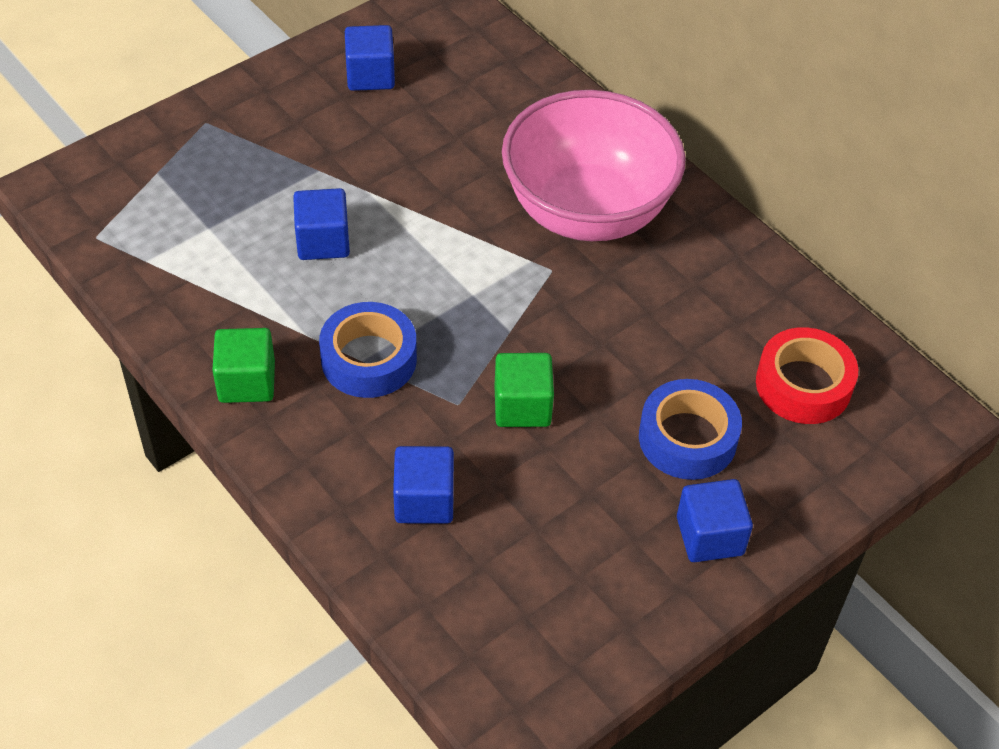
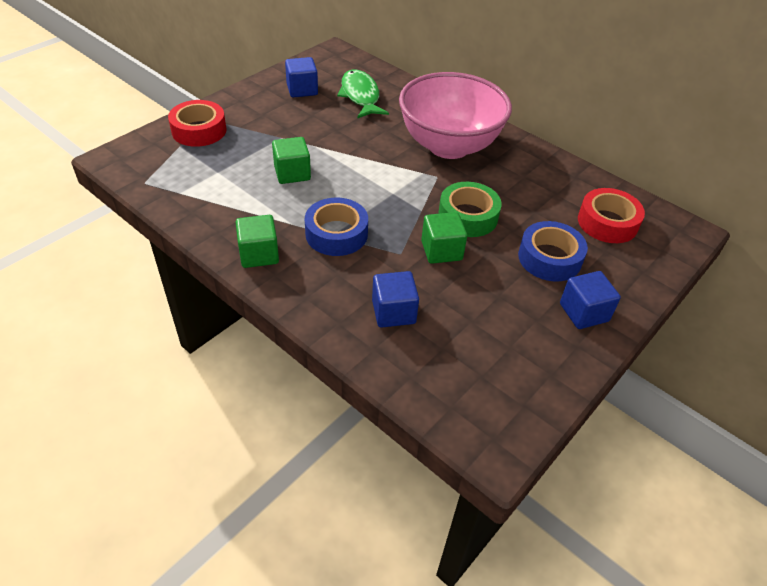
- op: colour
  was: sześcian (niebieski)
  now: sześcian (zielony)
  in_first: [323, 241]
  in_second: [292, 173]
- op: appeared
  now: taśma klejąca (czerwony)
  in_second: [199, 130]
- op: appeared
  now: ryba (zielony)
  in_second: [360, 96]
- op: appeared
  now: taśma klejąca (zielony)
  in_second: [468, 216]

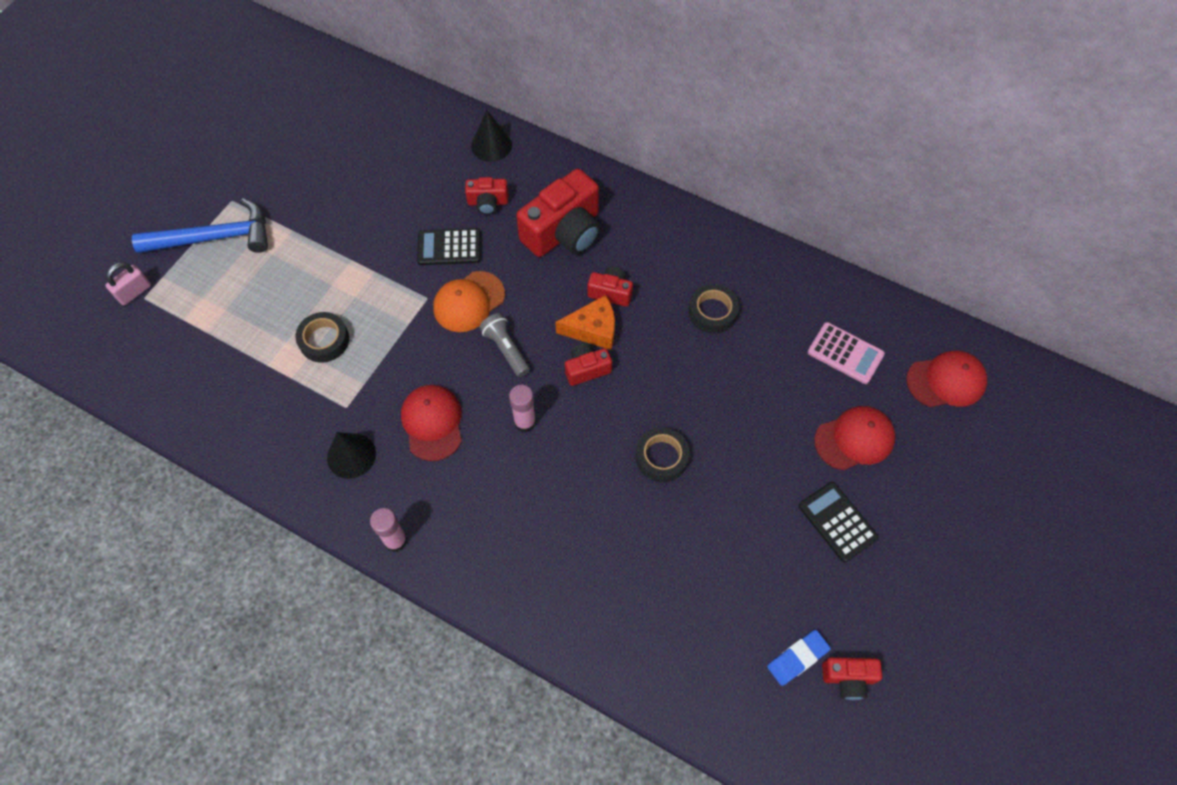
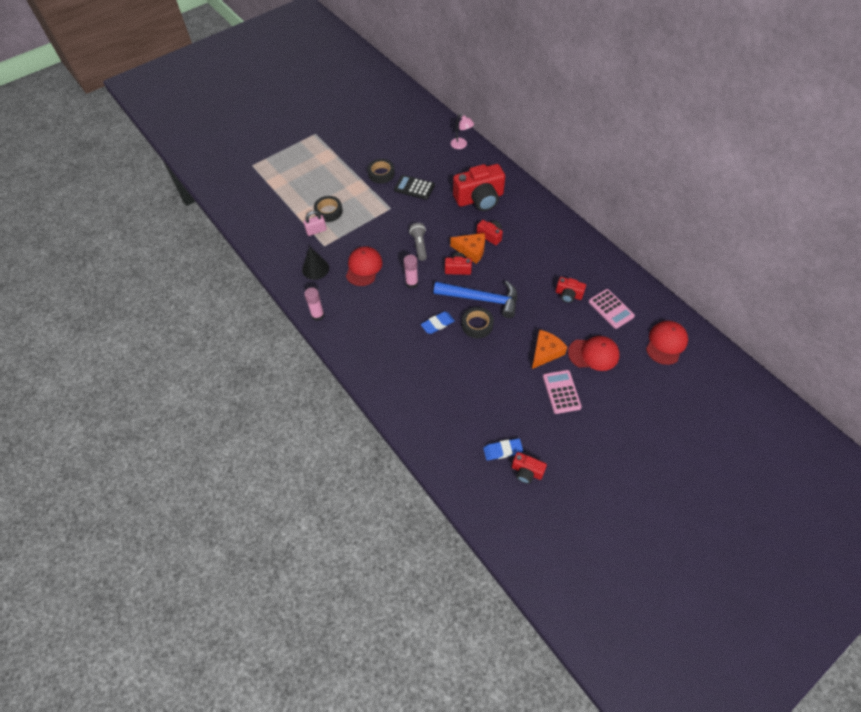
- op: relocated
  was: kłódka (różowy)
  in_first: [134, 292]
  in_second: [316, 231]
- op: relocated
  was: młotek (niebieski)
  in_first: [215, 237]
  in_second: [481, 299]
- op: missing
  was: czapka (pomarańczowy)
  in_first: [469, 302]
- op: relocated
  was: aparat fotograficzny (czerwony)
  in_first: [488, 202]
  in_second: [568, 295]
- op: exchanged
  was: stożek (czarny)
  now: lampka (różowy)
  in_first: [491, 145]
  in_second: [461, 145]
- op: relocated
  was: taśma klejąca (czarny)
  in_first: [712, 312]
  in_second: [381, 174]
- op: colour
  was: kalkulator (czarny)
  now: kalkulator (różowy)
  in_first: [837, 522]
  in_second: [561, 392]
- op: spun
  was: czapka (czerwony)
  in_first: [946, 381]
  in_second: [666, 343]
  clockwise: -75
- op: appeared
  now: gumka do mazania (niebieski)
  in_second: [437, 324]
- op: appeared
  now: ser (pomarańczowy)
  in_second: [545, 352]

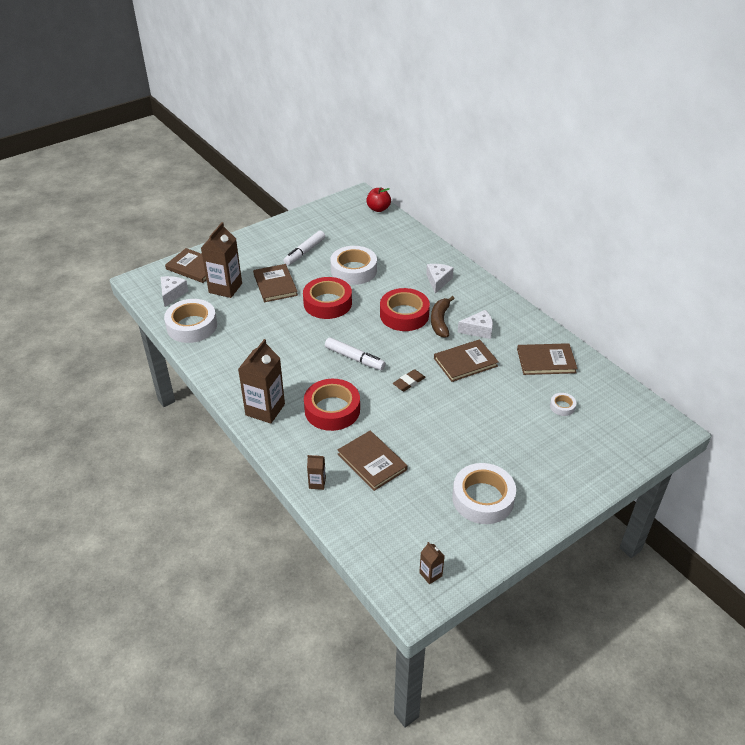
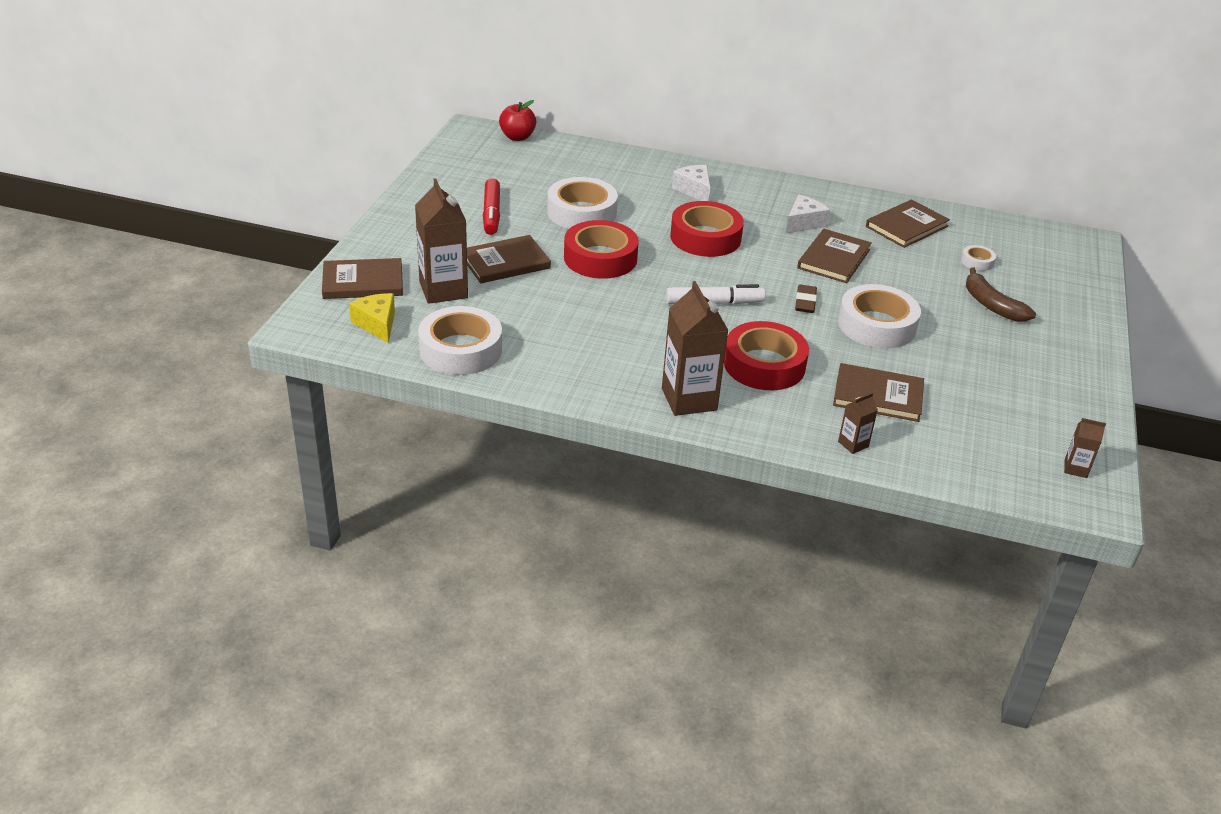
- op: colour
  was: ser (biały)
  now: ser (żółty)
  in_first: [172, 294]
  in_second: [377, 324]
- op: spun
  was: książka (brązowy)
  in_first: [275, 285]
  in_second: [505, 262]
  clockwise: -60
- op: colour
  was: flamaster (biały)
  now: flamaster (czerwony)
  in_first: [304, 252]
  in_second: [491, 213]
- op: relocated
  was: banan (brązowy)
  in_first: [440, 321]
  in_second: [991, 305]
- op: relocated
  was: taśma klejąca (biały)
  in_first: [483, 498]
  in_second: [876, 325]

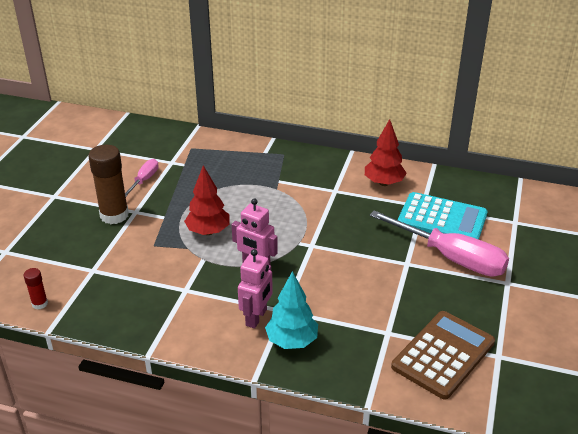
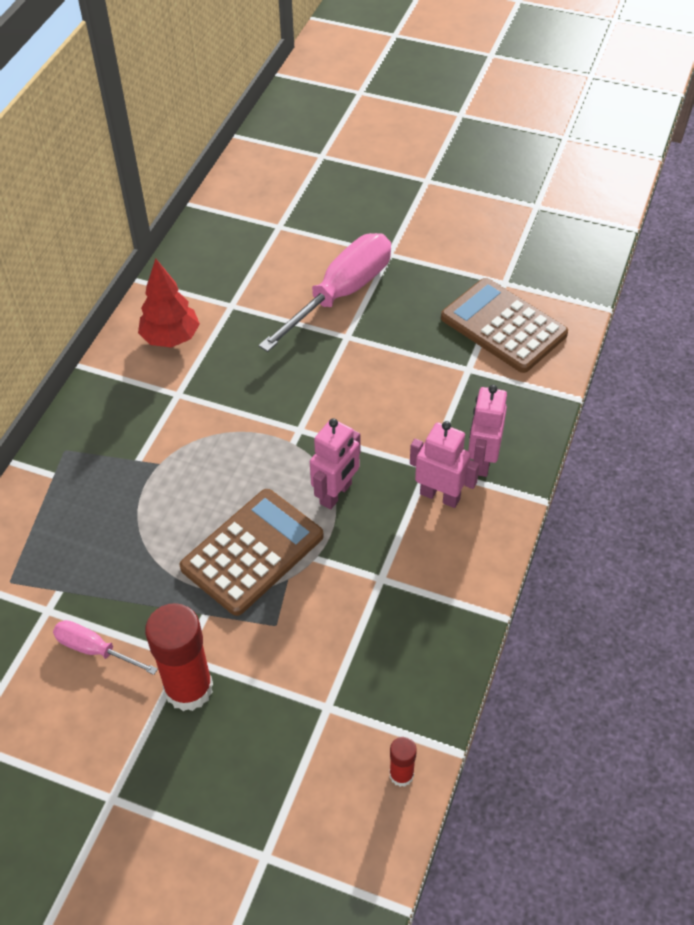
- op: colour
  was: klej w sztyfcie (brązowy)
  now: klej w sztyfcie (czerwony)
  in_first: [114, 215]
  in_second: [189, 688]
- op: exchanged
  was: drzewko (czerwony)
  now: kalkulator (brązowy)
  in_first: [208, 231]
  in_second: [252, 552]
- op: exchanged
  was: drzewko (turkusowy)
  now: robot (różowy)
  in_first: [292, 341]
  in_second: [482, 461]
- op: missing
  was: kalkulator (turkusowy)
  in_first: [442, 219]

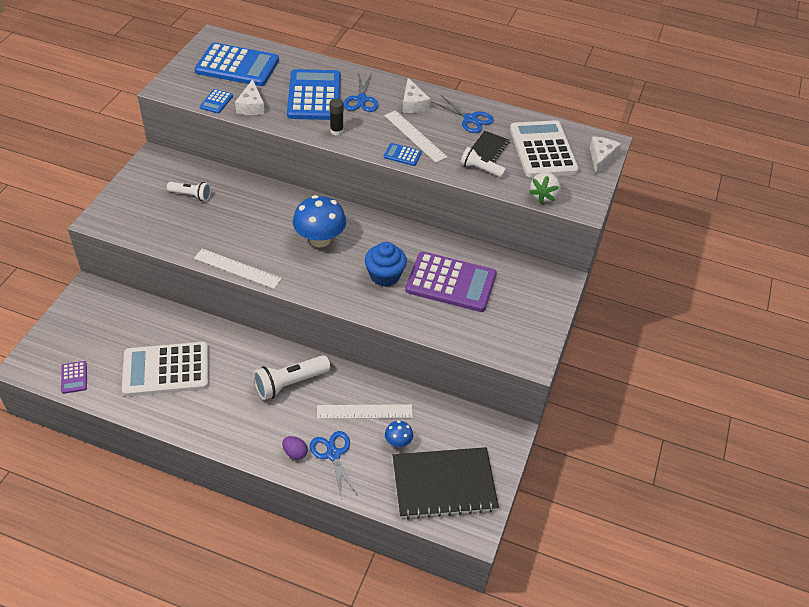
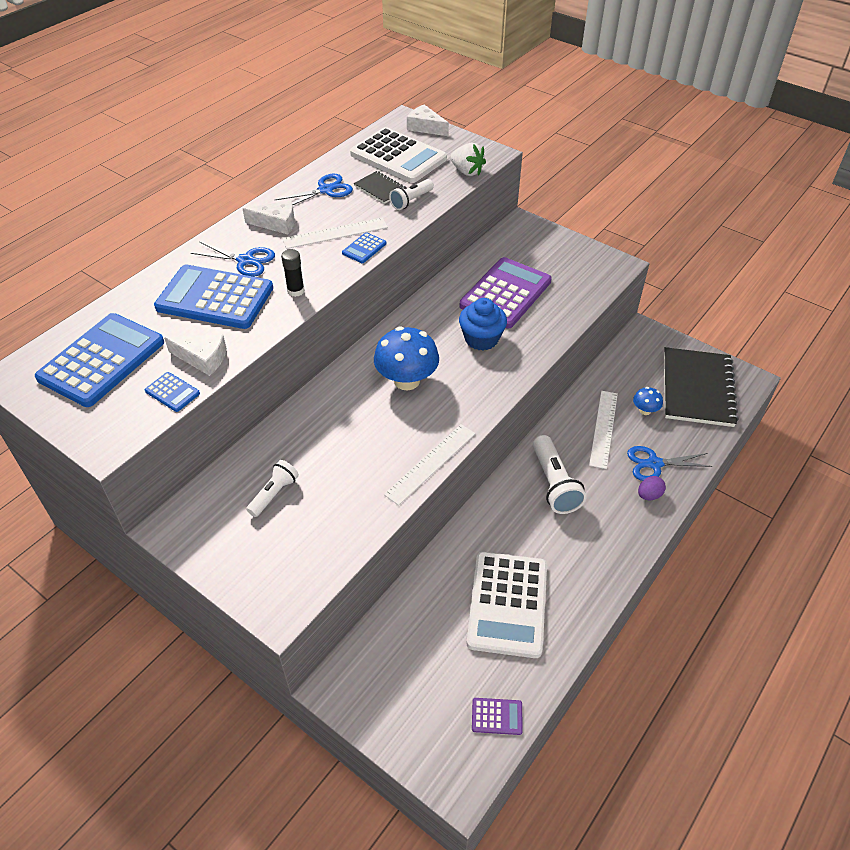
- op: spun
  was: kalkulator (biały)
  in_first: [543, 150]
  in_second: [398, 156]
  clockwise: -150

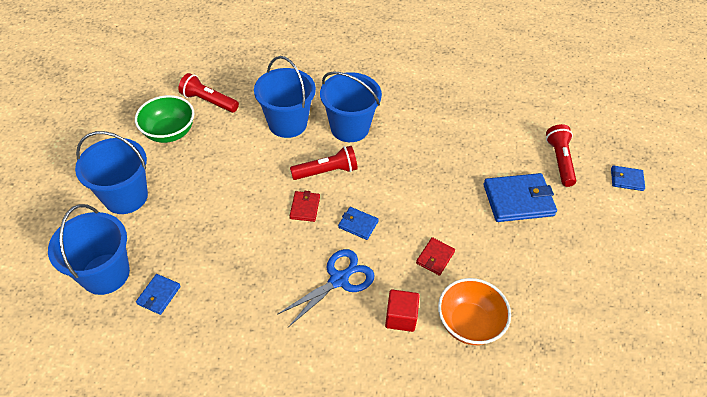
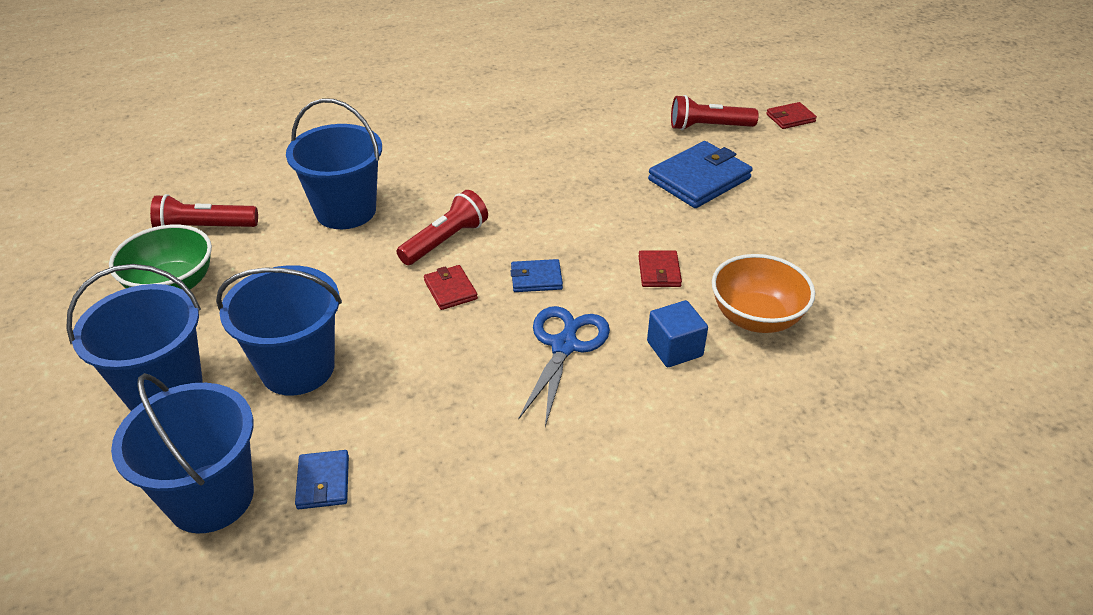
- op: relocated
  was: wiadro (niebieski)
  in_first: [349, 128]
  in_second: [297, 368]
- op: colour
  was: sześcian (czerwony)
  now: sześcian (niebieski)
  in_first: [400, 317]
  in_second: [674, 349]
- op: spun
  was: latarka (czerwony)
  in_first: [559, 161]
  in_second: [709, 127]
  clockwise: -60
- op: colour
  was: portfel (niebieski)
  now: portfel (czerwony)
  in_first: [626, 179]
  in_second: [790, 118]

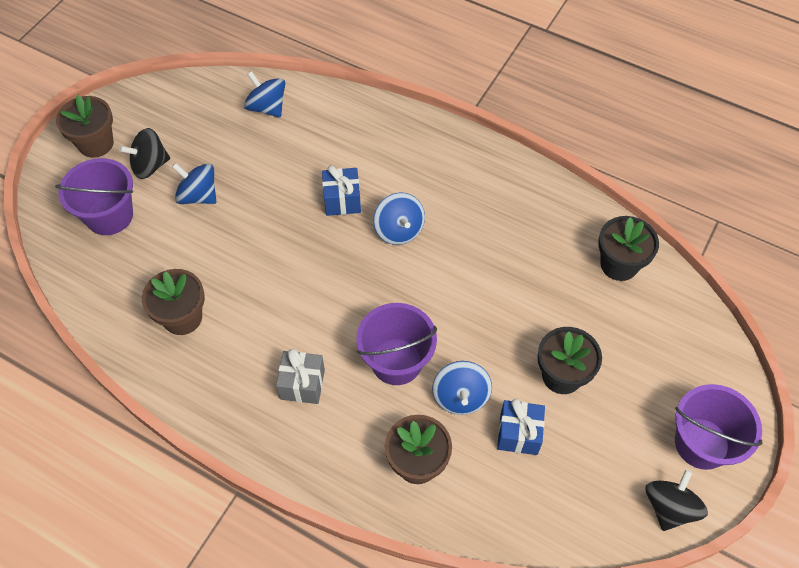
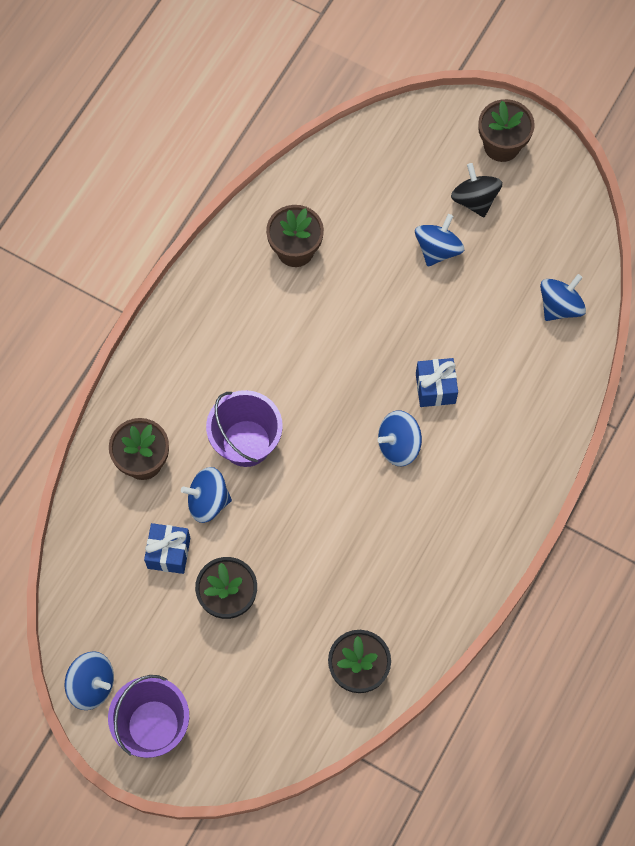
- op: missing
  was: wiadro (fioletowy)
  in_first: [109, 215]
- op: missing
  was: prezent (szary)
  in_first: [302, 384]
- op: colour
  was: bączek (czarny)
  now: bączek (niebieski)
  in_first: [669, 507]
  in_second: [92, 685]

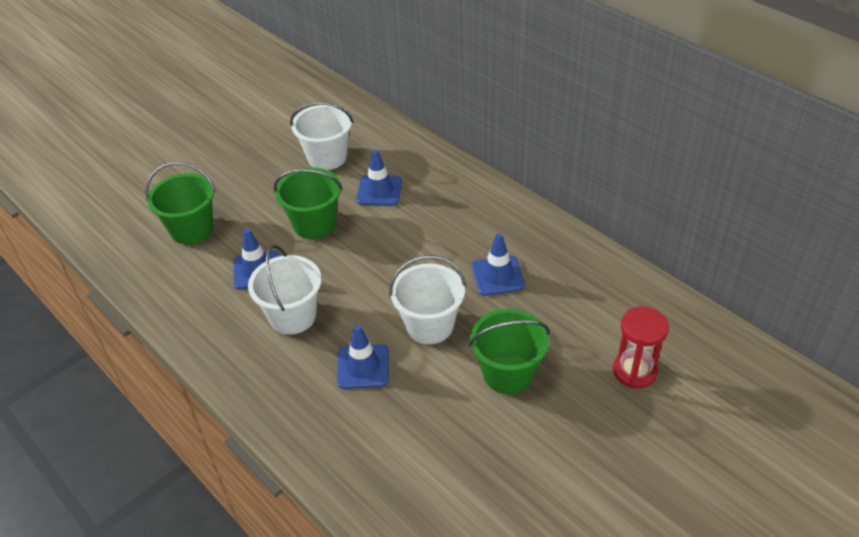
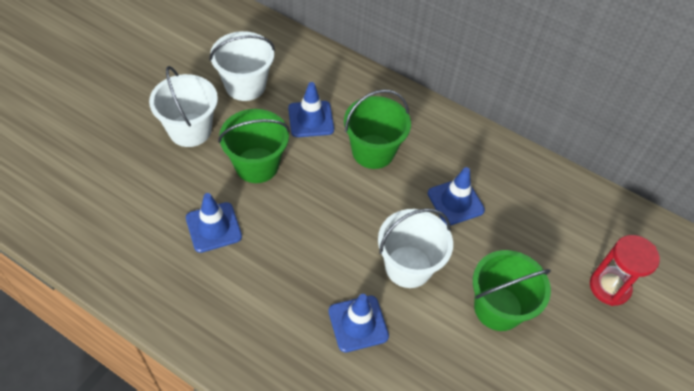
- op: relocated
  was: wiadro (zielony)
  in_first: [192, 229]
  in_second: [373, 151]
- op: relocated
  was: wiadro (biały)
  in_first: [292, 316]
  in_second: [190, 130]

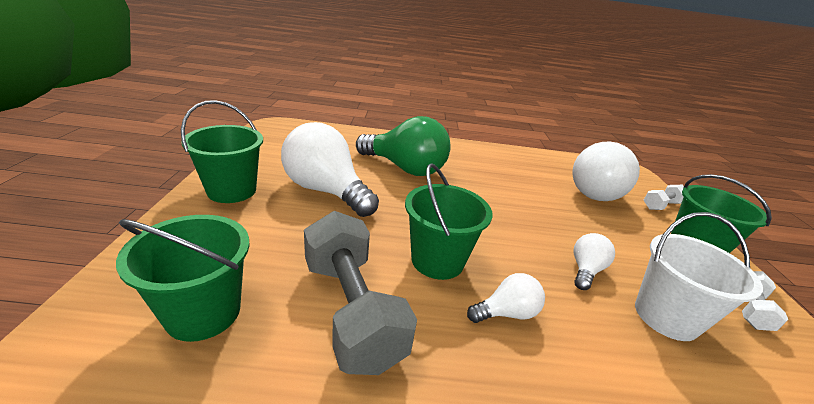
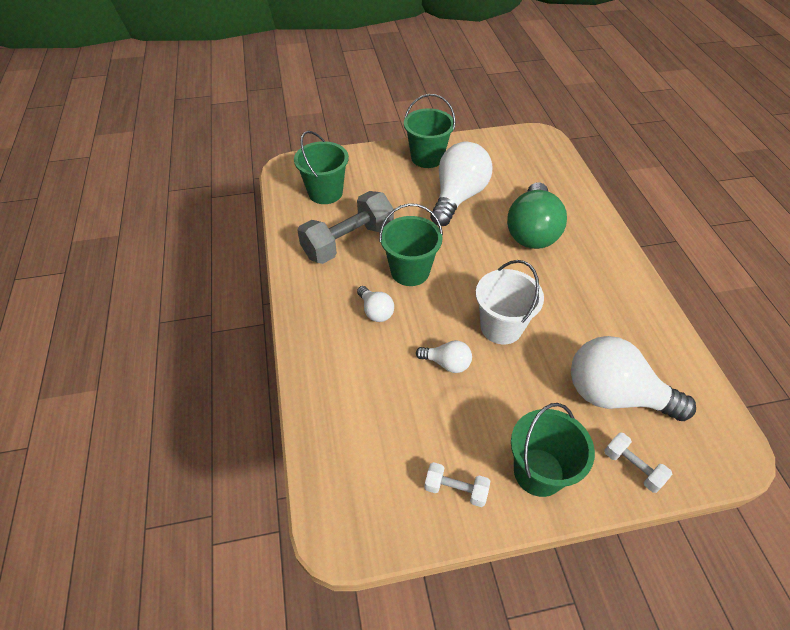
- op: relocated
  was: wiadro (biały)
  in_first: [666, 316]
  in_second: [501, 327]

